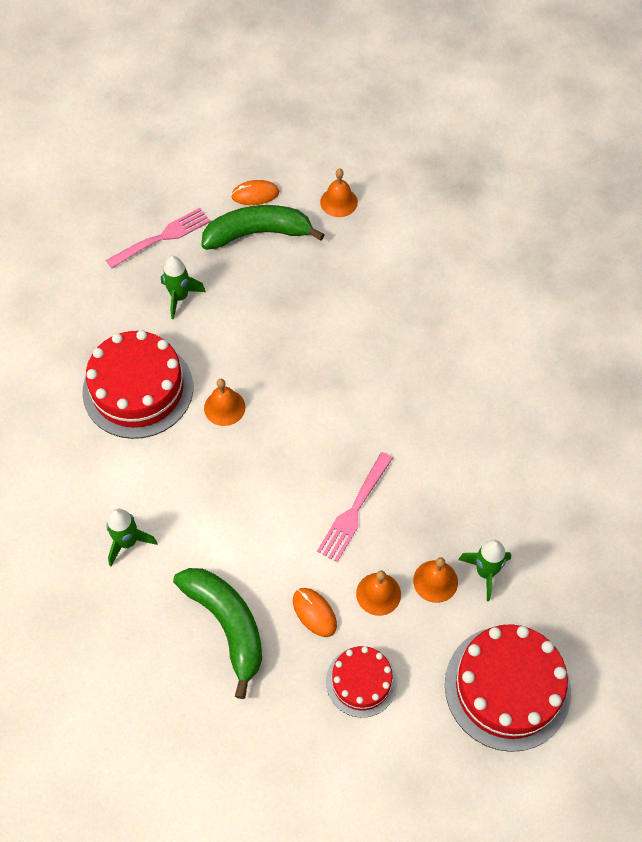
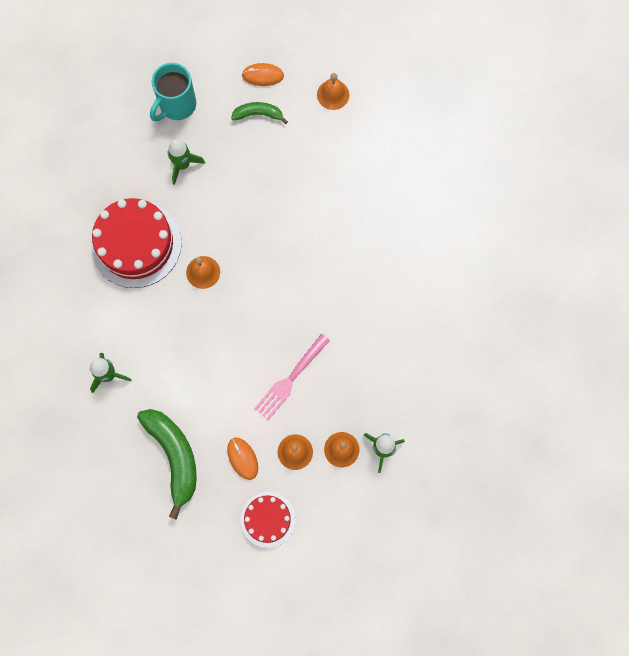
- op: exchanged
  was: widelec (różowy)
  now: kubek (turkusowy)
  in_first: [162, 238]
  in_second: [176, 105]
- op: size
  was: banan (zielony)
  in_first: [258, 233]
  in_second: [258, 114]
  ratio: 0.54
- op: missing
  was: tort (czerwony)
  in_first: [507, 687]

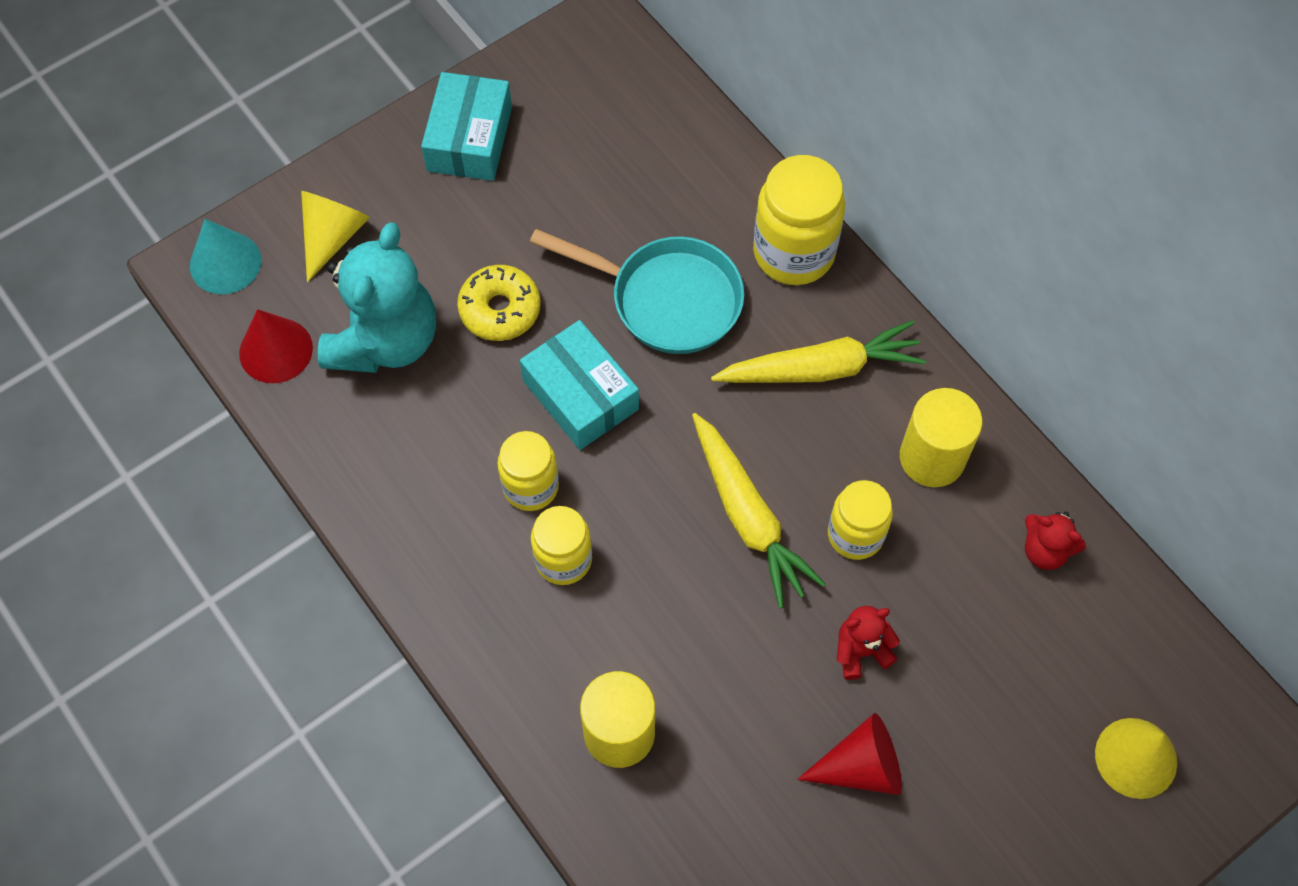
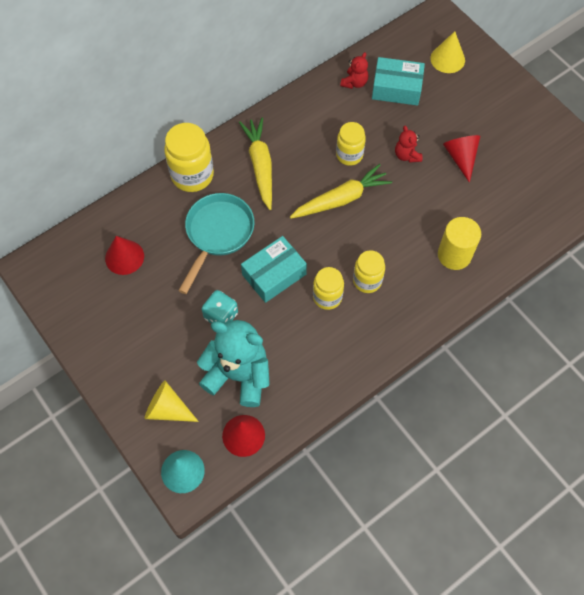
- op: relocated
  was: pudełko (turkusowy)
  in_first: [469, 139]
  in_second: [396, 88]
- op: exchanged
  was: donut (żółty)
  now: kostka do gry (turkusowy)
  in_first: [500, 309]
  in_second: [221, 315]
- op: missing
  was: walec (żółty)
  in_first: [932, 457]
- op: appeared
  now: stożek (czerwony)
  in_second: [124, 257]

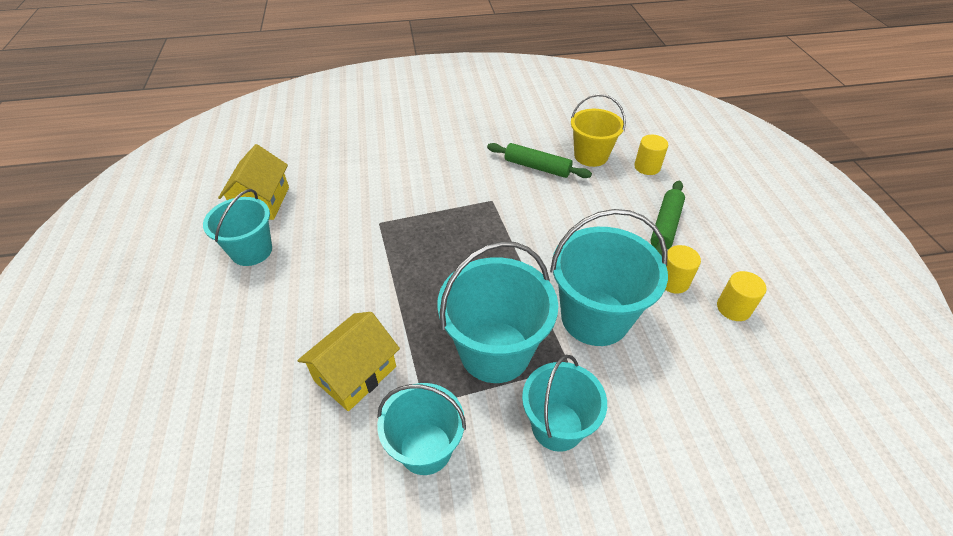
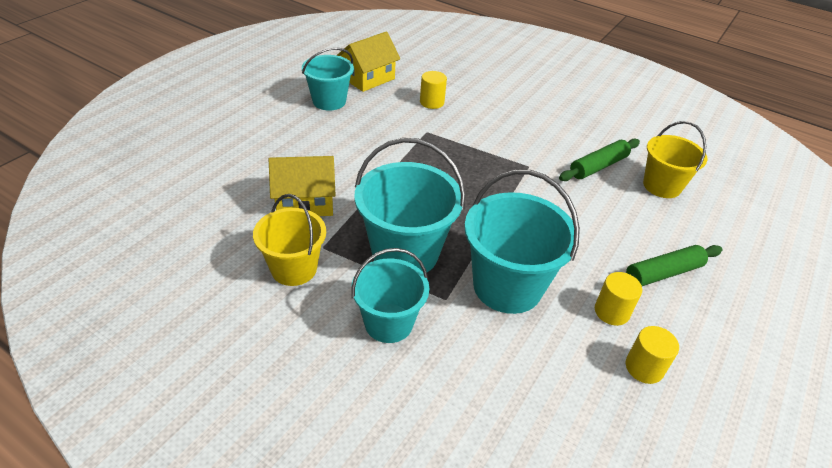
- op: colour
  was: wiadro (turkusowy)
  now: wiadro (żółty)
  in_first: [425, 448]
  in_second: [294, 268]
- op: spun
  was: wałek do ciasta (zielony)
  in_first: [537, 167]
  in_second: [598, 166]
  clockwise: 75
- op: relocated
  was: walec (żółty)
  in_first: [647, 167]
  in_second: [432, 102]

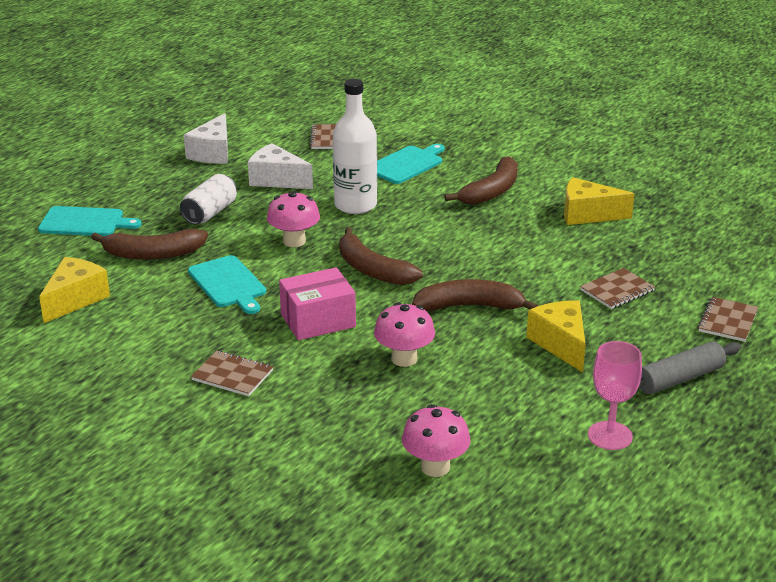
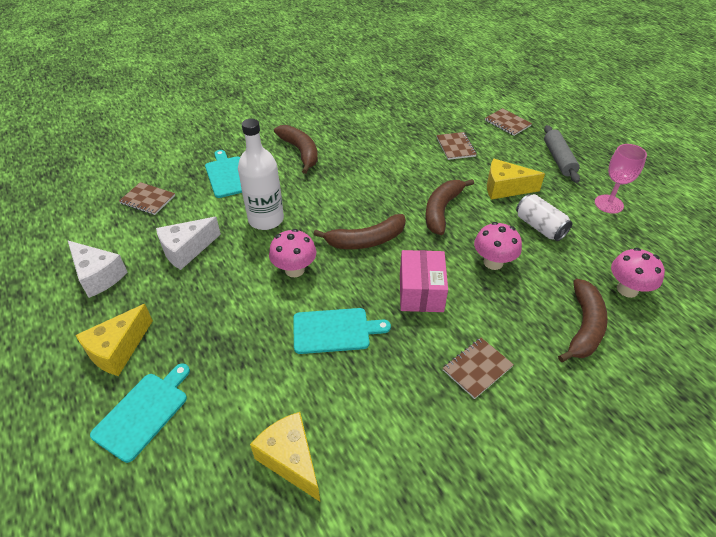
- op: relocated
  was: banan (brązowy)
  in_first: [152, 254]
  in_second: [584, 327]
- op: relocated
  was: puszka (biały)
  in_first: [210, 213]
  in_second: [539, 227]
- op: relocated
  was: ser (żółty)
  in_first: [587, 214]
  in_second: [118, 350]

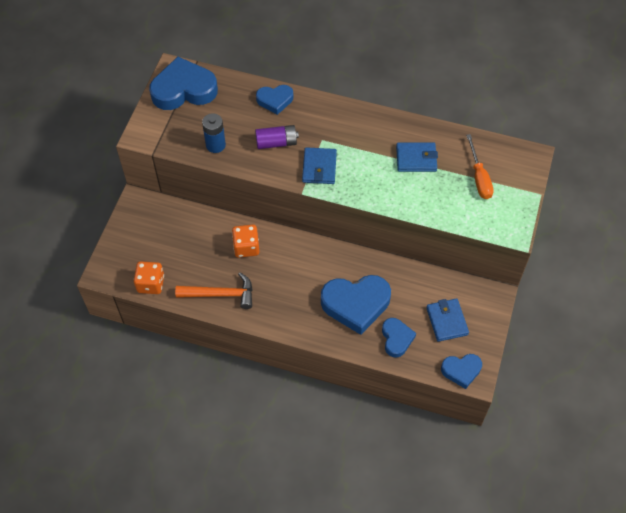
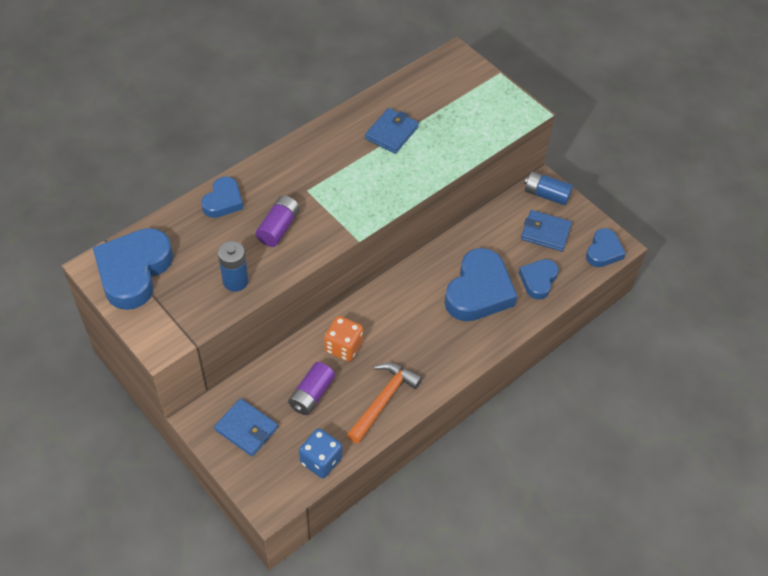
- op: colour
  was: kostka do gry (pomarańczowy)
  now: kostka do gry (niebieski)
  in_first: [151, 284]
  in_second: [321, 460]
- op: relocated
  was: portfel (niebieski)
  in_first: [319, 167]
  in_second: [246, 429]
- op: spun
  was: serce (niebieski)
  in_first: [396, 339]
  in_second: [538, 280]
  clockwise: -90
- op: missing
  was: śrubokręt (pomarańczowy)
  in_first: [479, 177]
- op: appeared
  now: bateria (fioletowy)
  in_second: [312, 394]
- op: appeared
  now: bateria (niebieski)
  in_second: [546, 195]

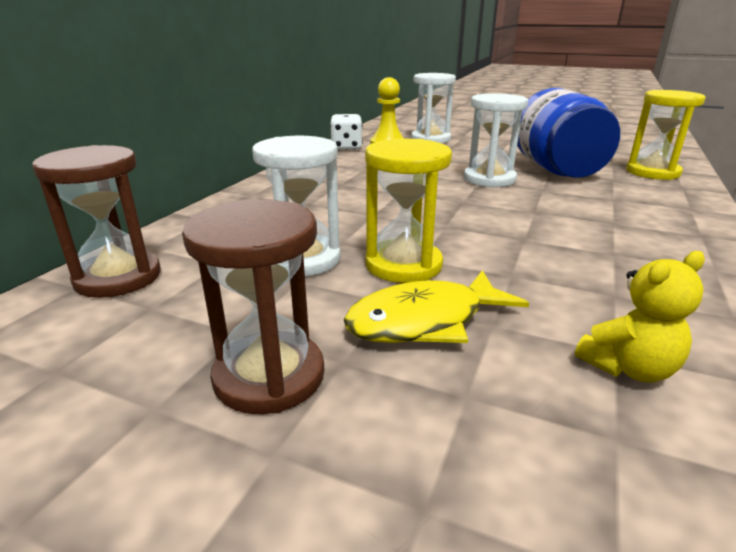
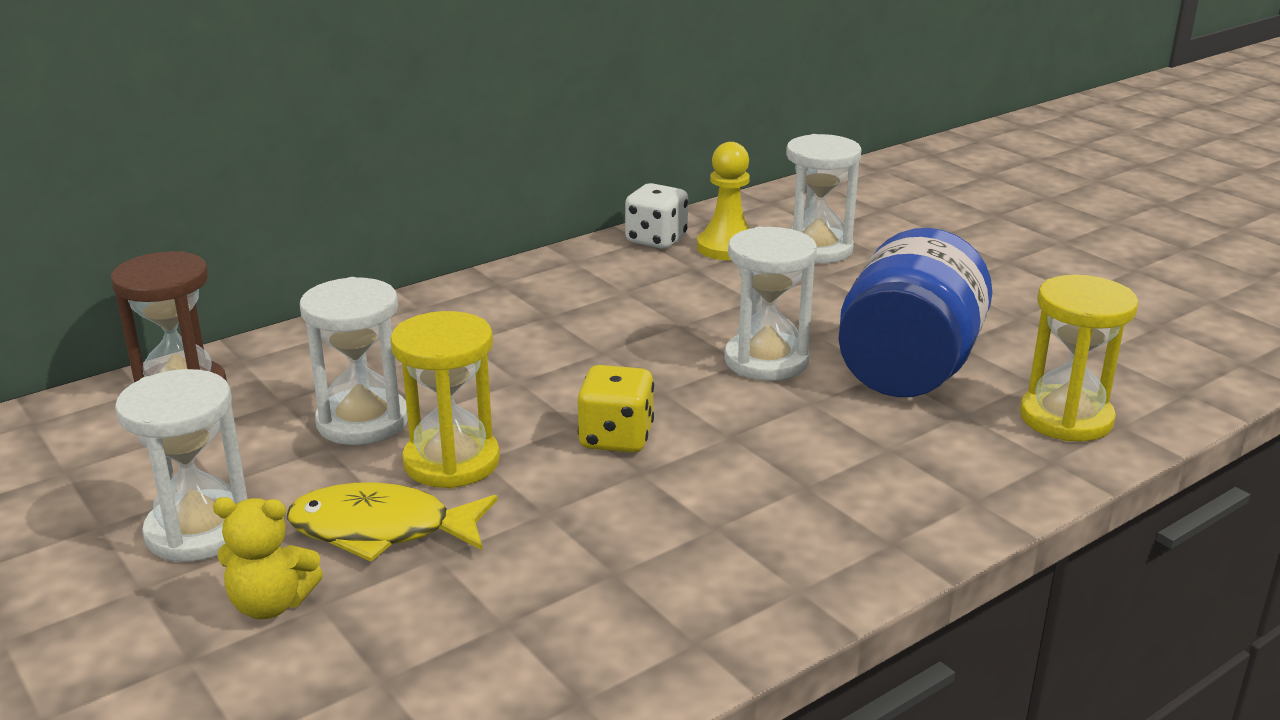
- op: colour
  was: klepsydra (brązowy)
  now: klepsydra (biały)
  in_first: [269, 376]
  in_second: [199, 531]
- op: relocated
  was: miś (żółty)
  in_first: [628, 368]
  in_second: [271, 604]
- op: appeared
  now: kostka do gry (żółty)
  in_second: [616, 438]

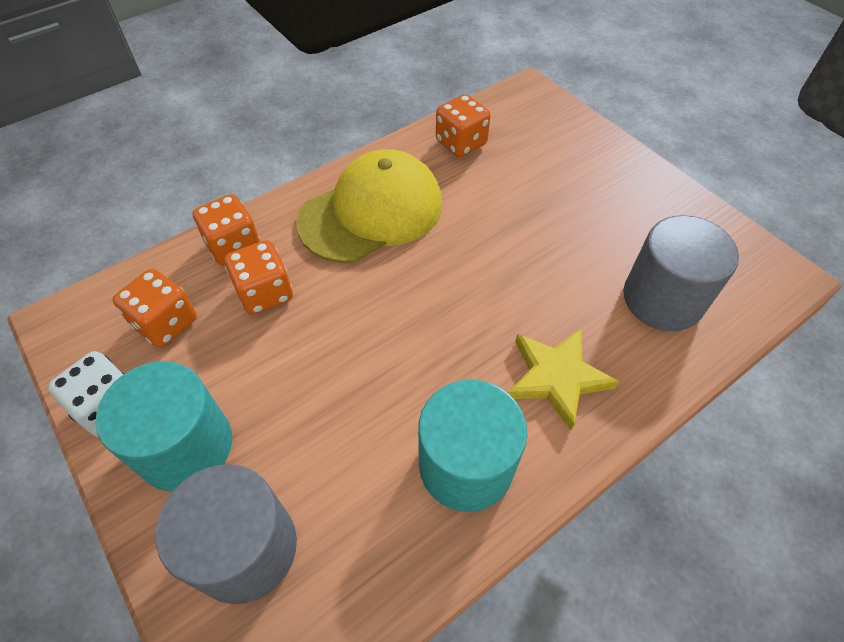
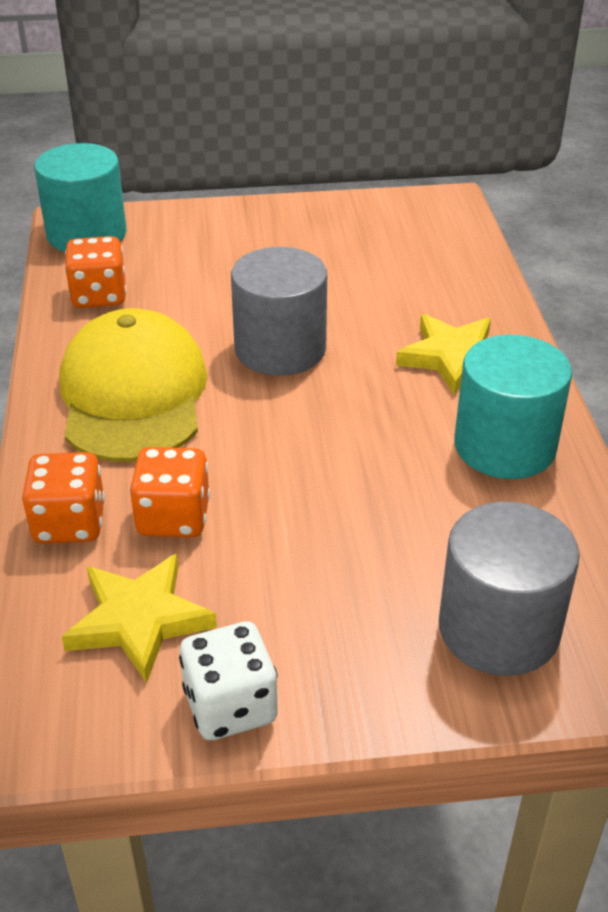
- op: relocated
  was: walec (turkusowy)
  in_first: [186, 446]
  in_second: [86, 234]
- op: exchanged
  was: kostka do gry (pomarańczowy)
  now: gwiazda (żółty)
  in_first: [166, 323]
  in_second: [139, 620]
- op: relocated
  was: walec (szary)
  in_first: [662, 299]
  in_second: [280, 349]

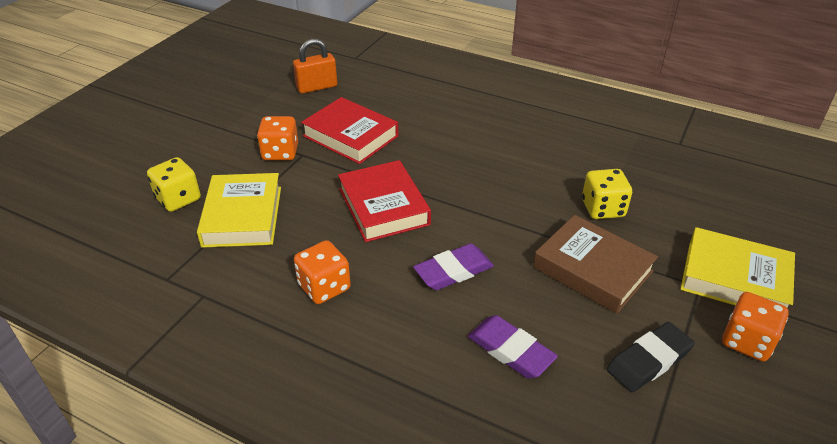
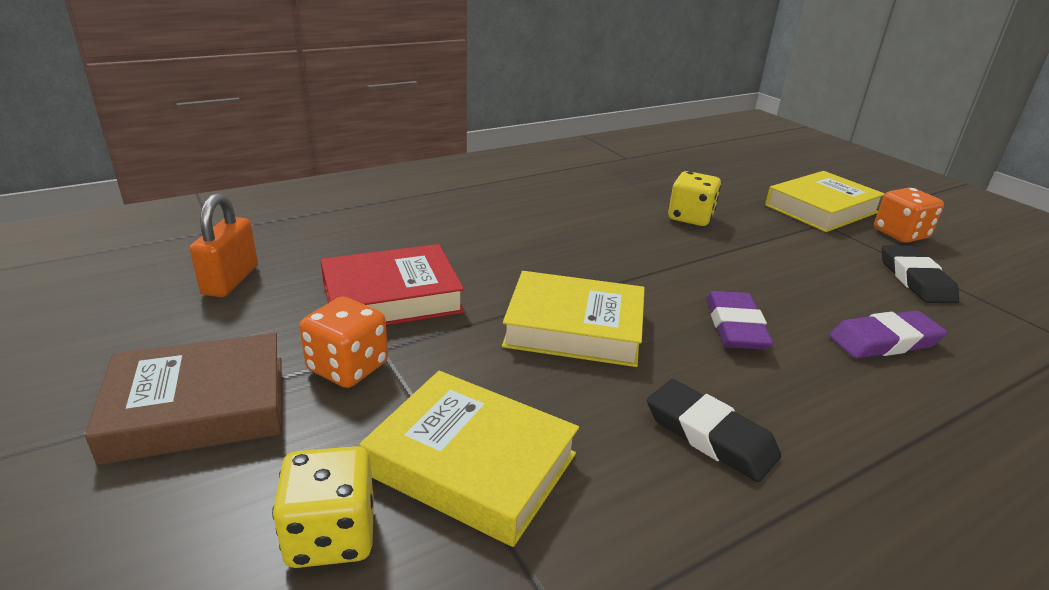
- op: exchanged
  was: kostka do gry (pomarańczowy)
  now: gumka do mazania (czarny)
  in_first: [324, 287]
  in_second: [710, 435]
- op: colour
  was: książka (czerwony)
  now: książka (żółty)
  in_first: [383, 206]
  in_second: [574, 328]
- op: relocated
  was: książka (brązowy)
  in_first: [592, 269]
  in_second: [198, 407]

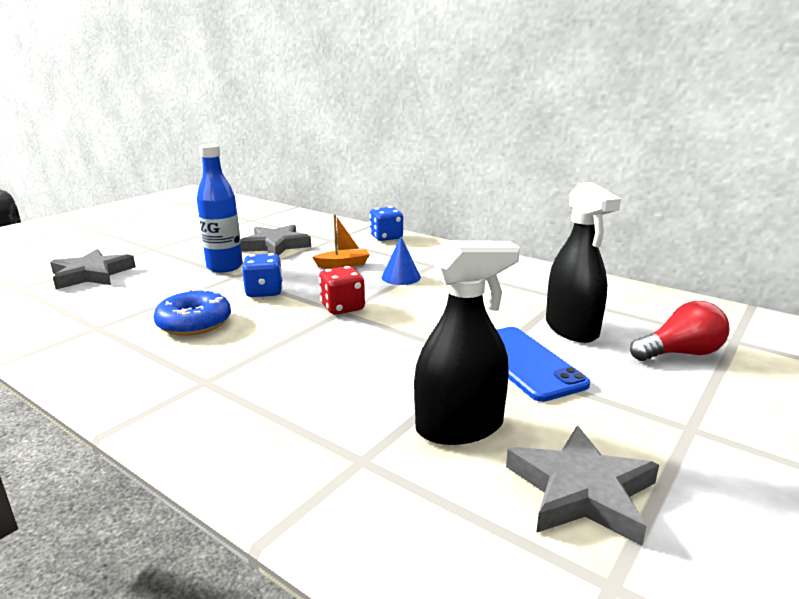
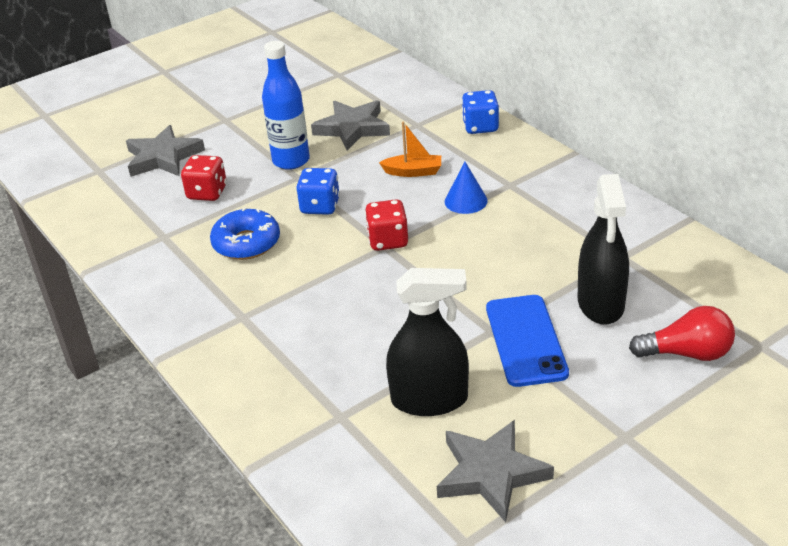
- op: appeared
  now: kostka do gry (czerwony)
  in_second: [207, 193]

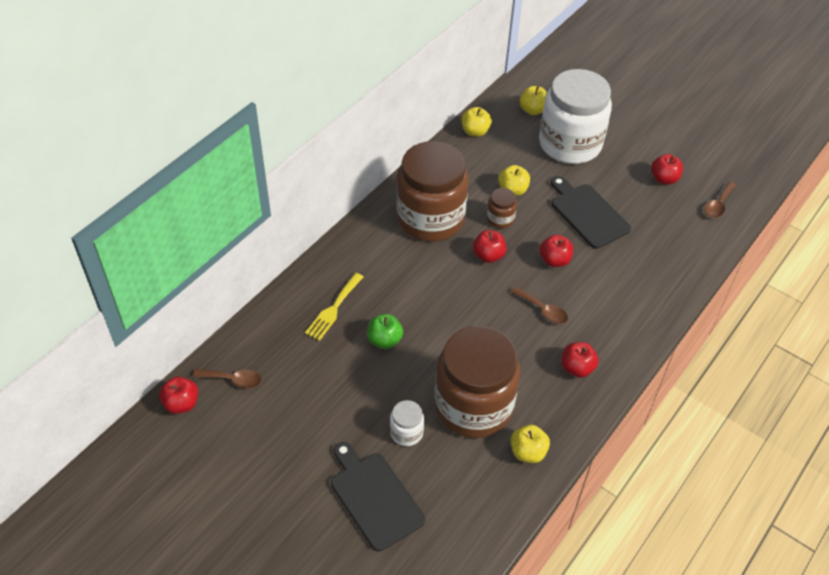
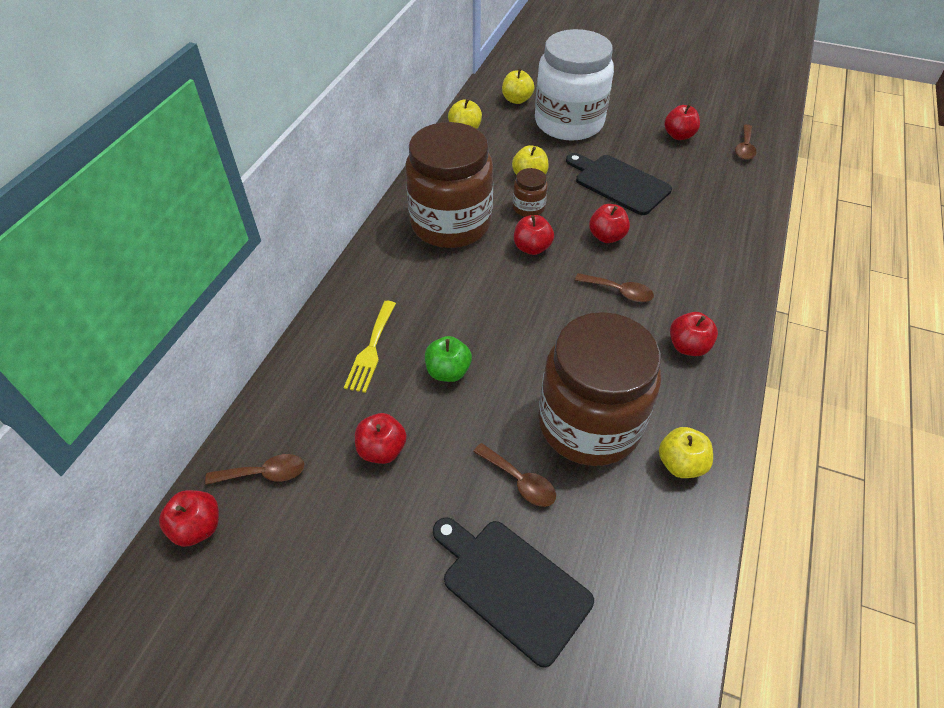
- op: exchanged
  was: słoik (biały)
  now: łyżka (brązowy)
  in_first: [406, 432]
  in_second: [520, 481]
- op: appeared
  now: jabłko (czerwony)
  in_second: [382, 450]

